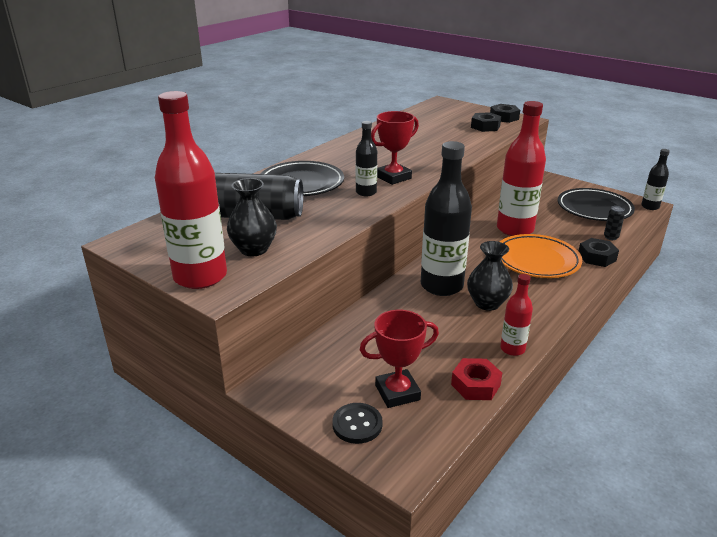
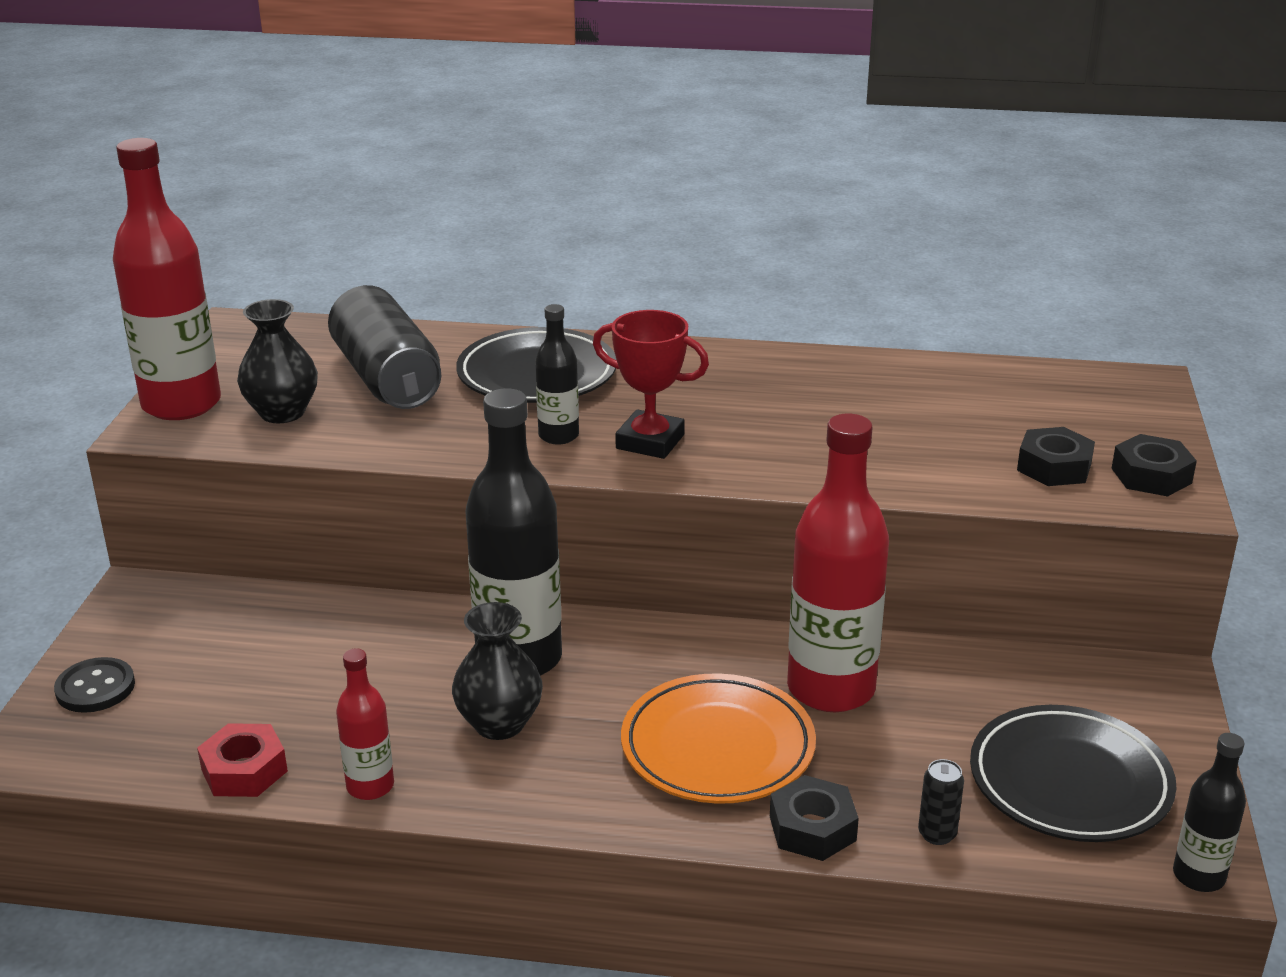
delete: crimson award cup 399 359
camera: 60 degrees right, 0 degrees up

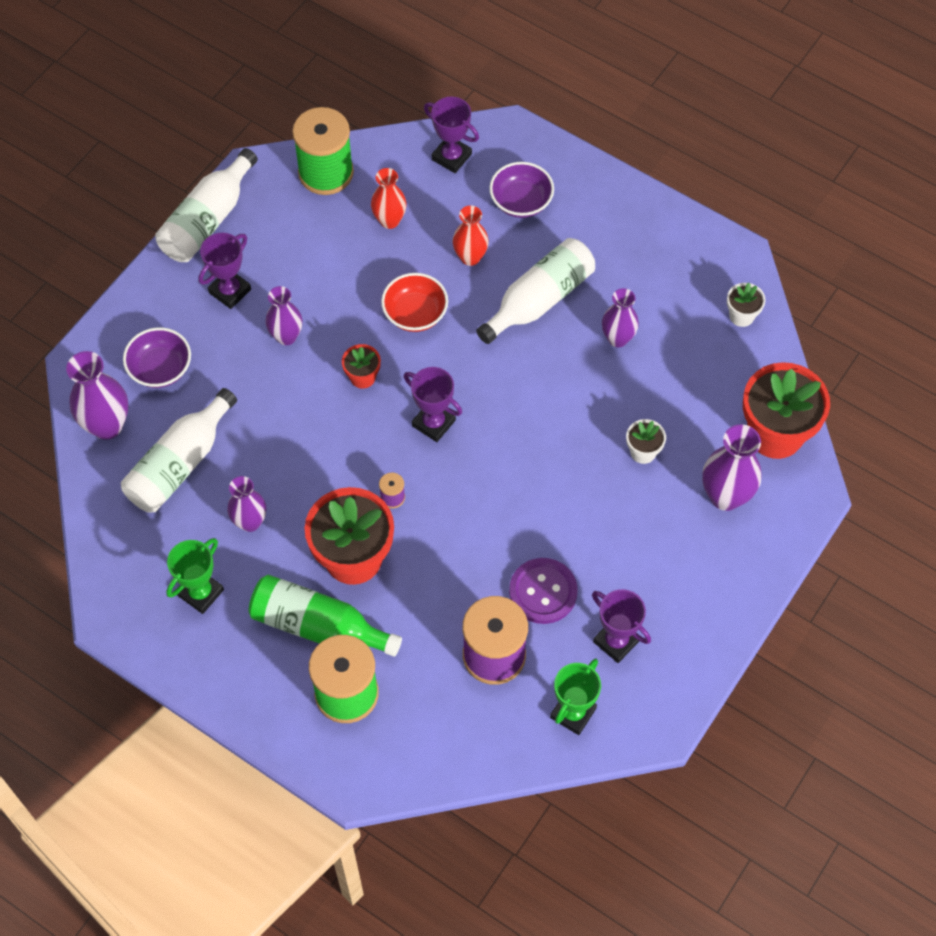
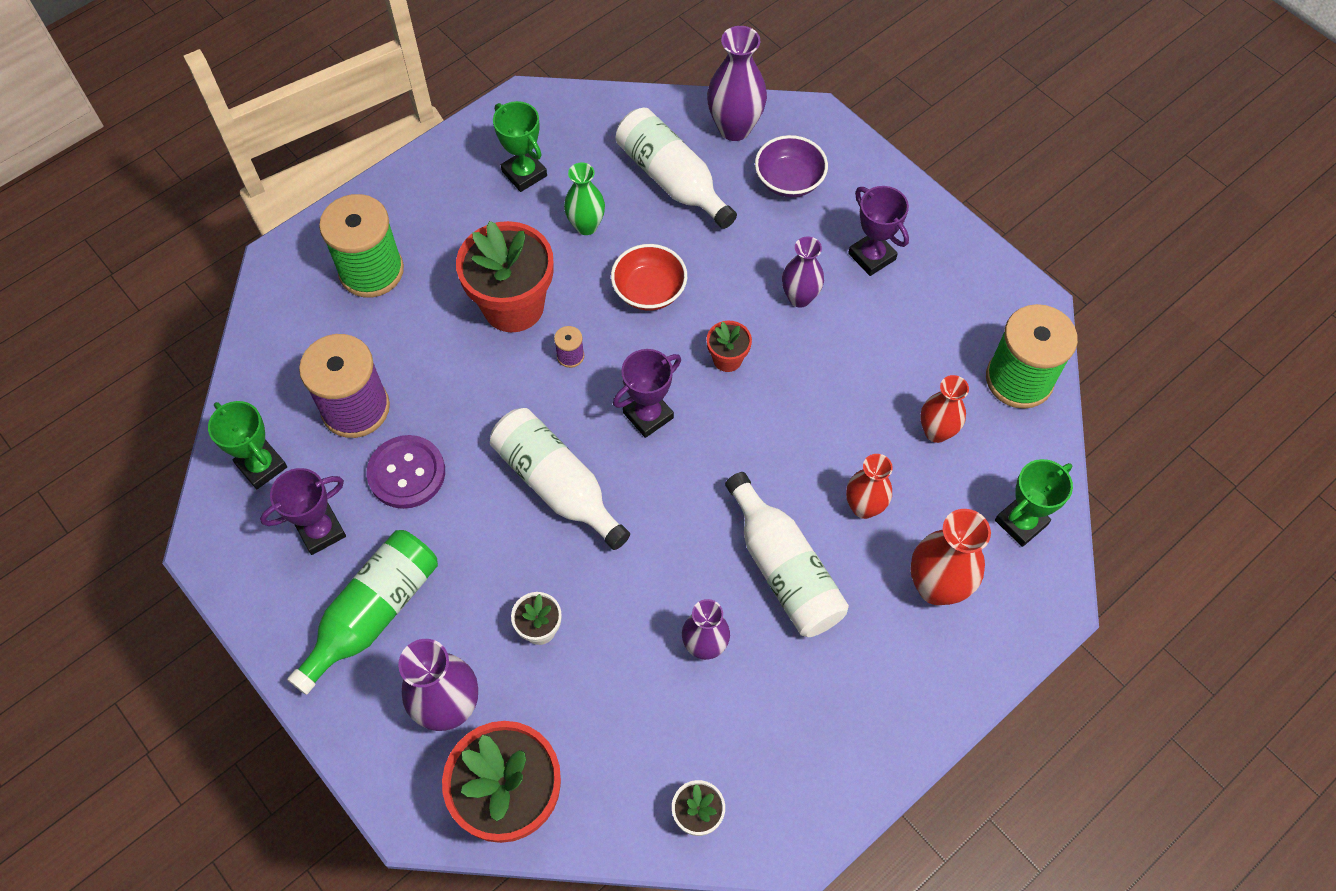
move: white bottle 206 205 to 560 479; crimson serving bowl 414 302 to 649 277; green bottle 325 616 to 362 612
replace: purple serving bowl 521 190 to crimson flower vase 950 557
recolor: purple award cup 451 135 to green award cup 1034 503; purple flower vase 246 504 to green flower vase 584 198
camera: 105 degrees right, 0 degrees up

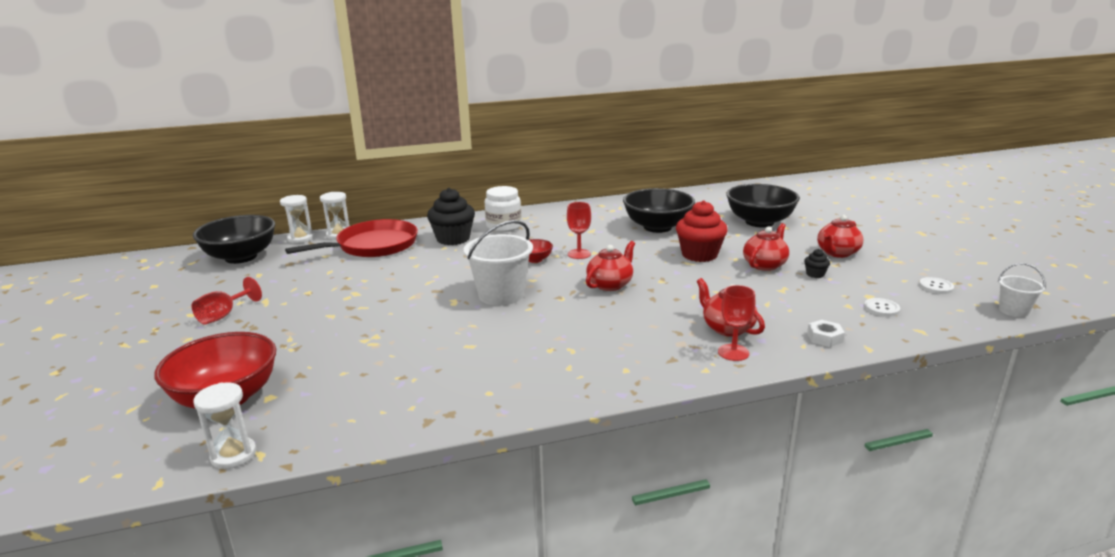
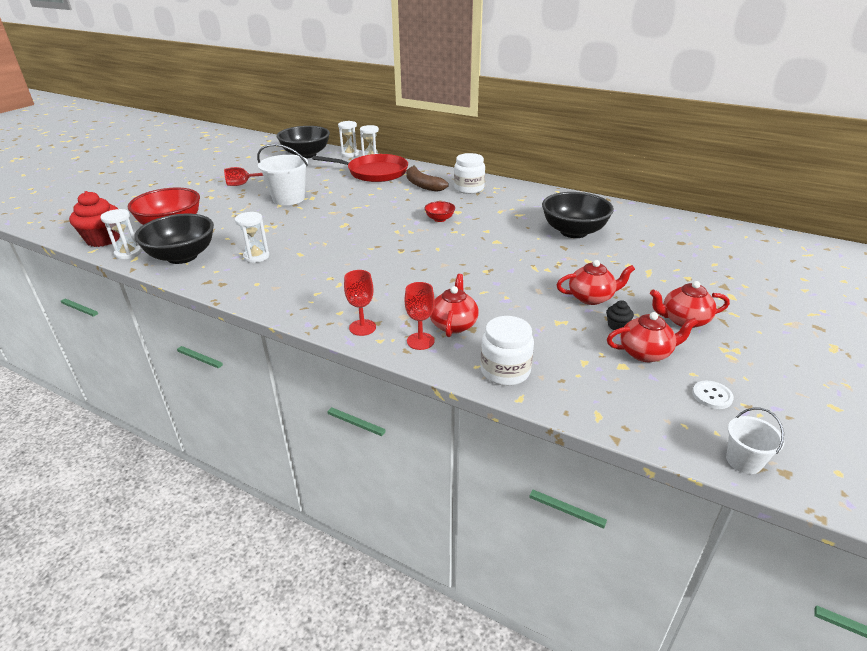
delete: white sewing button 882 307
insert: white sandglass 252 237
move: black serving bowl 763 205 to 174 239; crimson fairy cake 702 231 to 94 219; crimson chalice 579 230 to 360 303; white sand bucket 498 263 to 282 174; crimson tea pot 610 266 to 652 337
replace: black fairy cake 451 216 to dark brown banana fruit 427 179; white nut 826 333 to white jam jar 507 351
camera: 45 degrees right, 10 degrees up

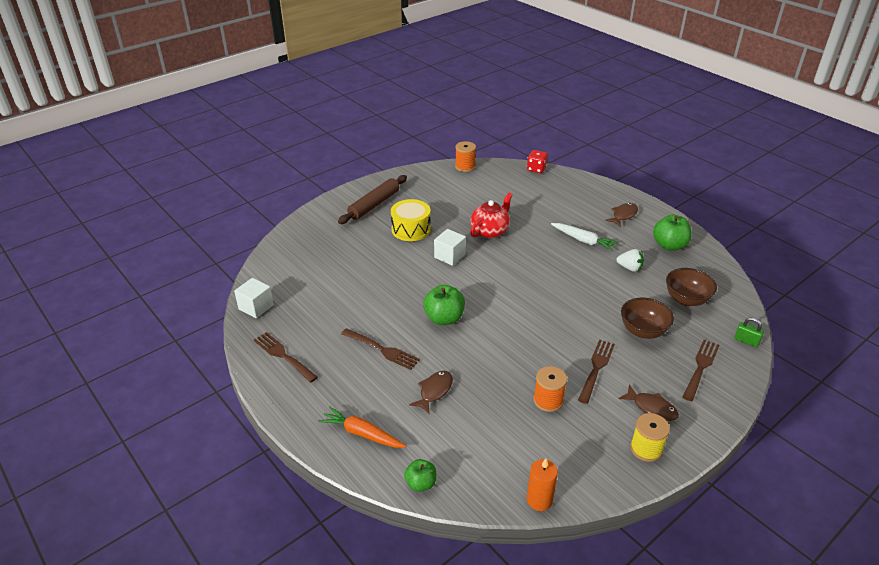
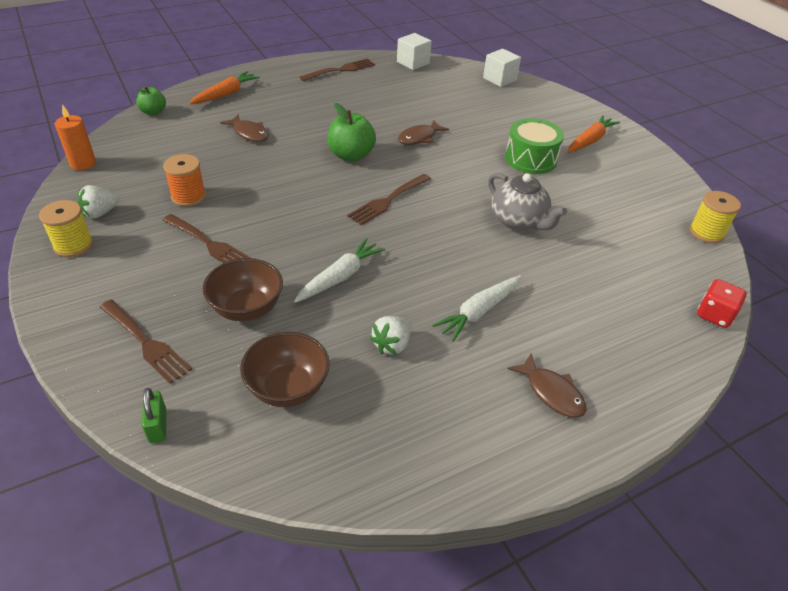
delete: green apple 672 233
insert: white strawberry 98 201; white root vegetable 339 270
move: white cube 450 247 to 502 68; dark brown table fork 380 349 to 389 199; dark brown fish 649 402 to 423 132
replace: dark brown dough roller 372 199 to orange-coloured root vegetable 594 134
recolor: orange-coloured bobbin 465 156 to bright yellow bobbin 715 217; crimson tea pot 491 215 to grey tea pot 527 202; bright yellow snare drum 411 220 to green snare drum 534 146
rotate: green lock 749 332 = 154 415 60 degrees counterclockwise
camera: 100 degrees right, 5 degrees up

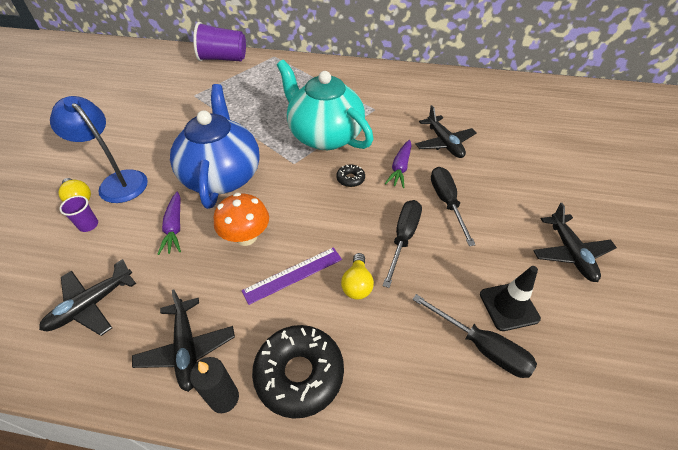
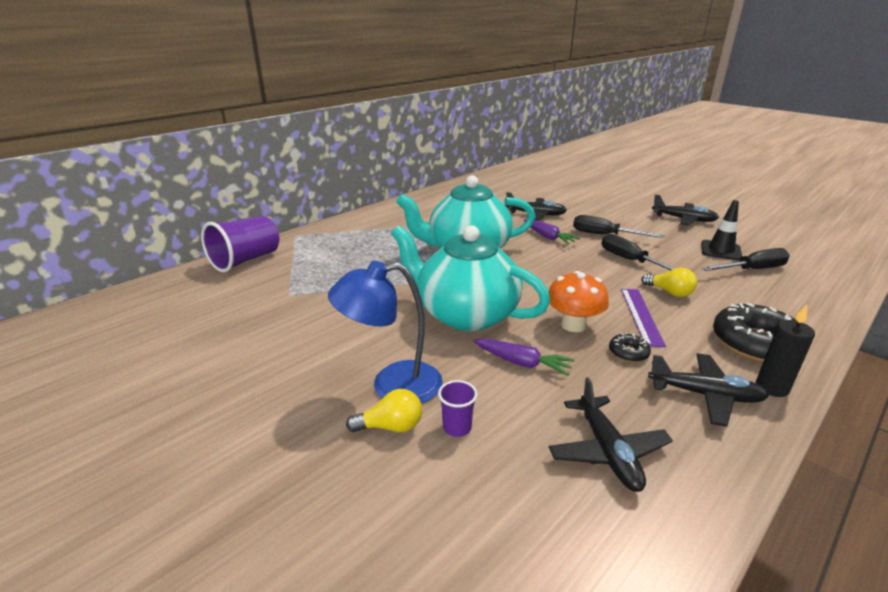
move: black donut 350 175 to 630 347
recolor: royal blue tea pot 215 146 to aqua tea pot 471 278
camera: 55 degrees left, 20 degrees down

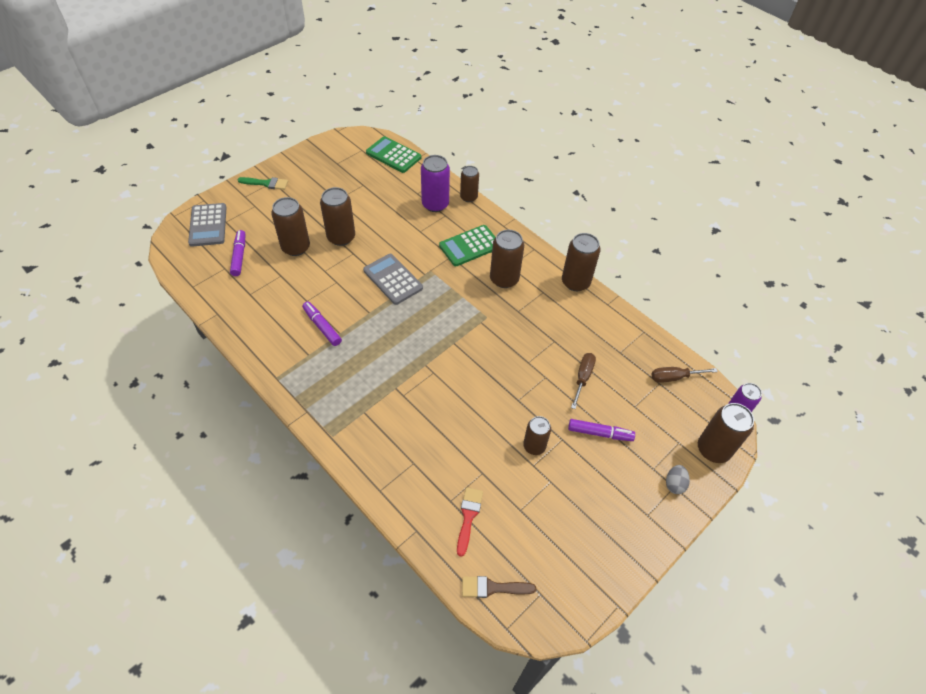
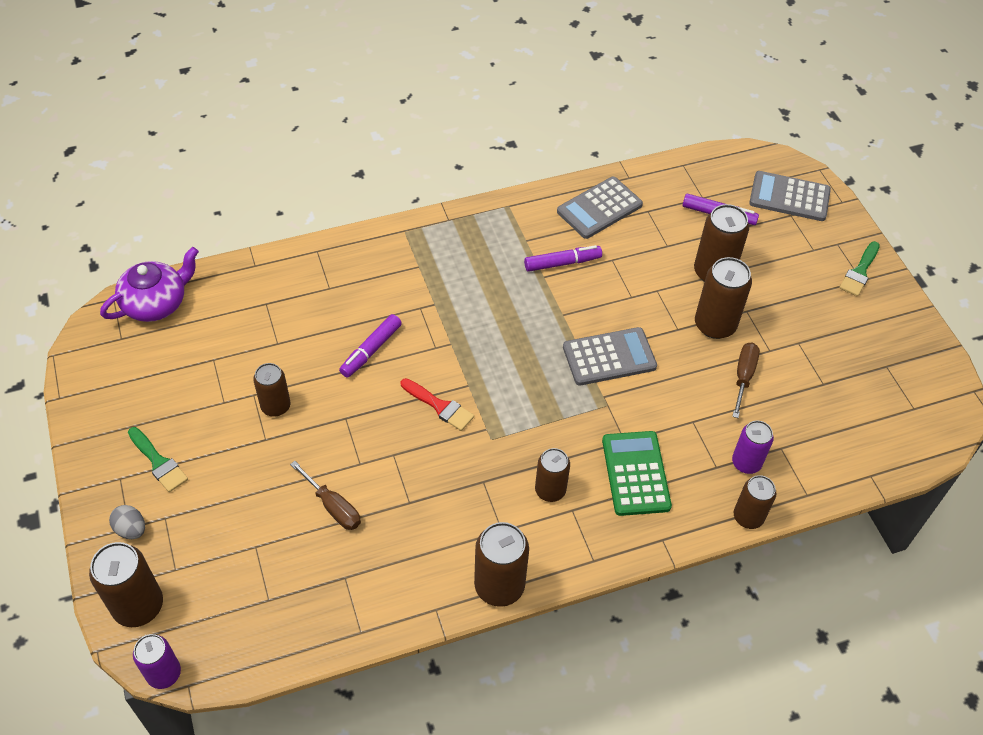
delete: green pocket calculator 393 154
insert: grey pocket calculator 600 208; green paintbrush 158 459
move: dark brown hand screwdriver 685 375 to 746 380; purple marker 601 430 to 370 346; crimson paintbrush 470 522 to 437 404
replace: dark brown paintbrush 499 587 to purple tea pot 149 284
resize: purple soda can 435 183 = 753 447 x0.65; dark brown soda can 507 259 = 552 475 x0.65
camera: 115 degrees right, 0 degrees up

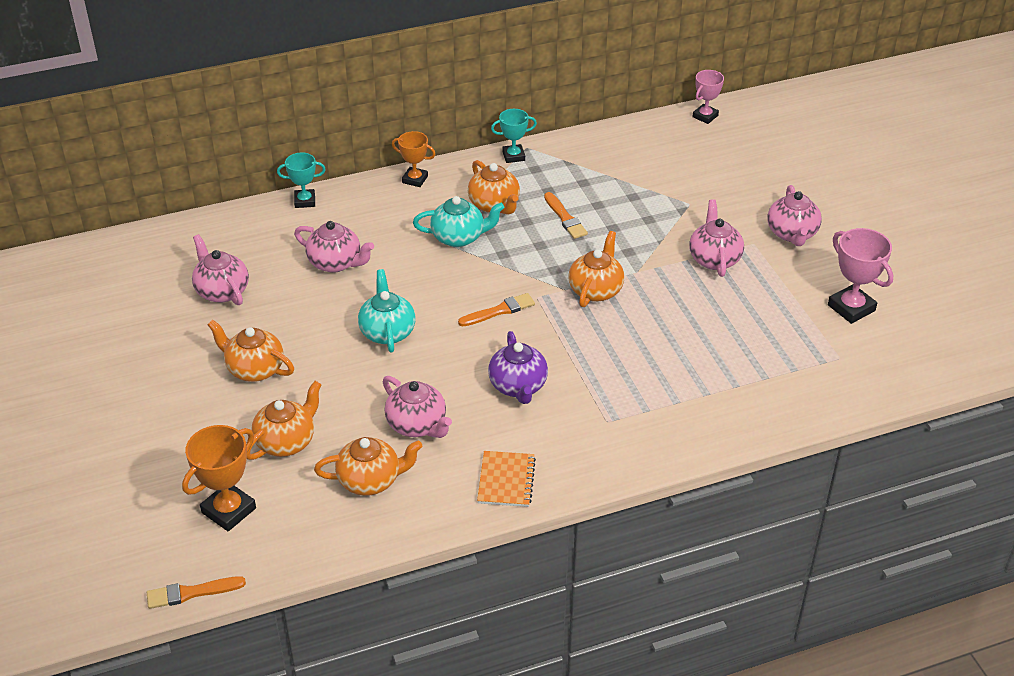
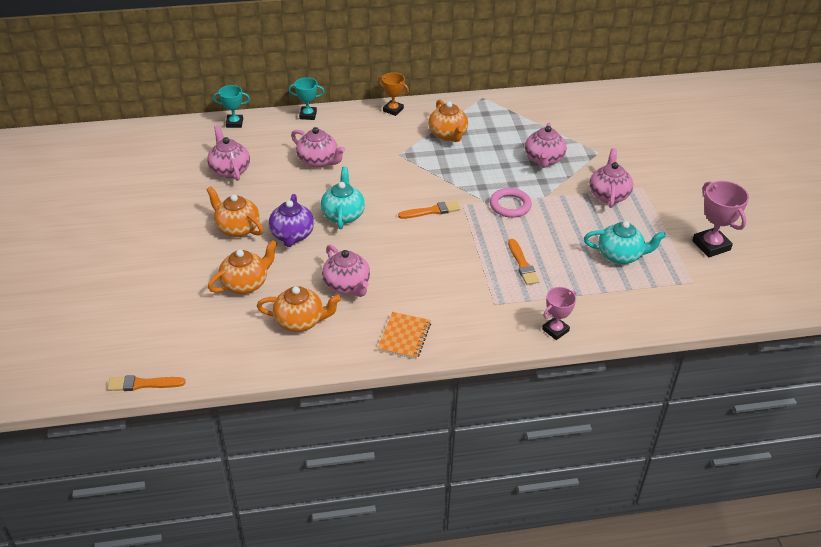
delete: orange-coloured award cup 219 478
move: rosy award cup 708 97 to 559 313; aqua award cup 514 136 to 231 106; rosy tea pot 794 215 to 545 145; orange-coloured paintbrush 566 215 to 524 262; aqua tea pot 458 221 to 625 242; purple tea pot 518 367 to 291 220
replace: orange-coloured tea pot 596 269 to rosy hoop 511 203
camera: 10 degrees right, 0 degrees up

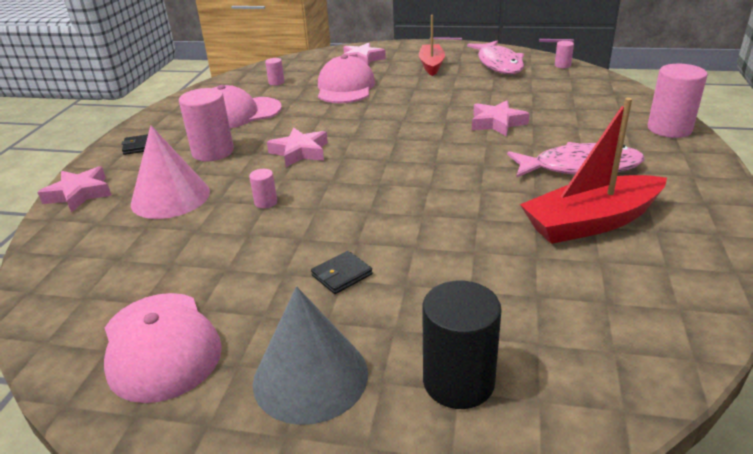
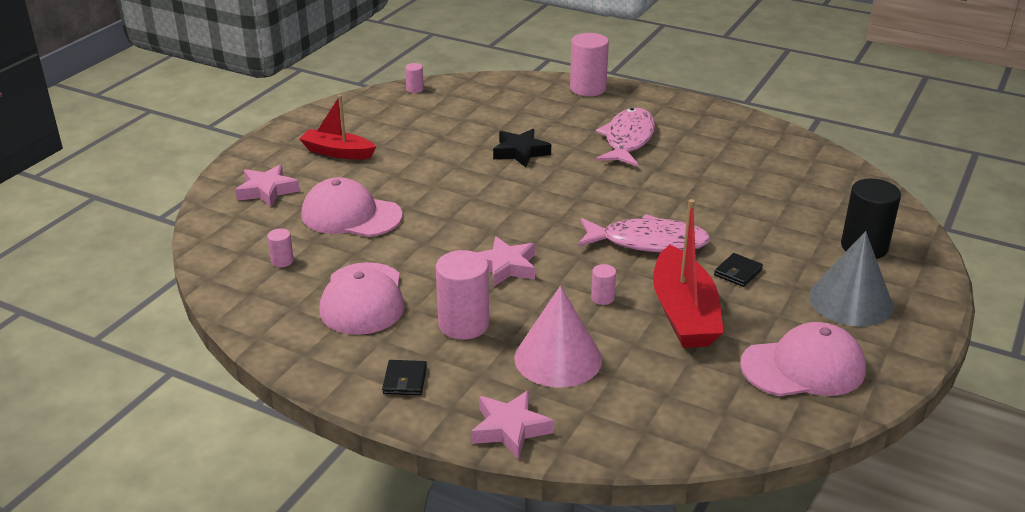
move: rosy fish 495 57 to 644 233; crimson sailboat 593 171 to 688 273
recolor: rosy star shape 500 119 to black star shape 522 148
rotate: black billfold 342 272 = 738 270 60 degrees clockwise
camera: 75 degrees left, 0 degrees up

